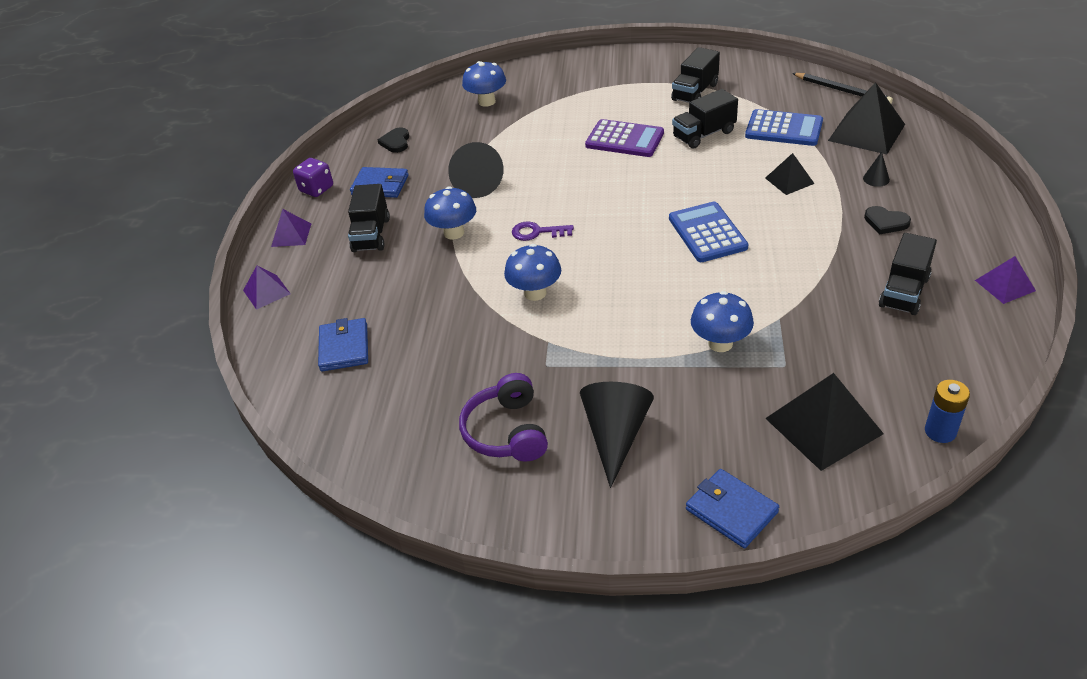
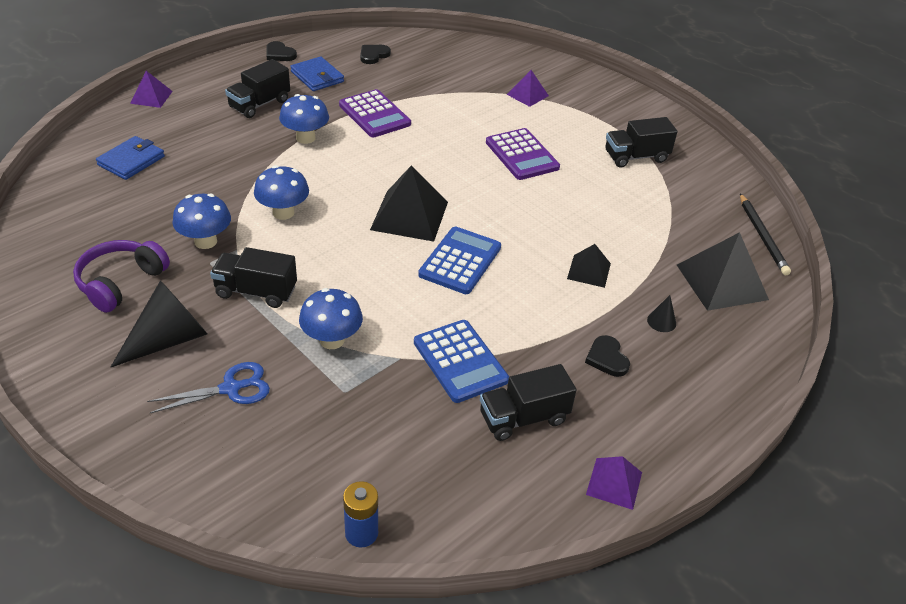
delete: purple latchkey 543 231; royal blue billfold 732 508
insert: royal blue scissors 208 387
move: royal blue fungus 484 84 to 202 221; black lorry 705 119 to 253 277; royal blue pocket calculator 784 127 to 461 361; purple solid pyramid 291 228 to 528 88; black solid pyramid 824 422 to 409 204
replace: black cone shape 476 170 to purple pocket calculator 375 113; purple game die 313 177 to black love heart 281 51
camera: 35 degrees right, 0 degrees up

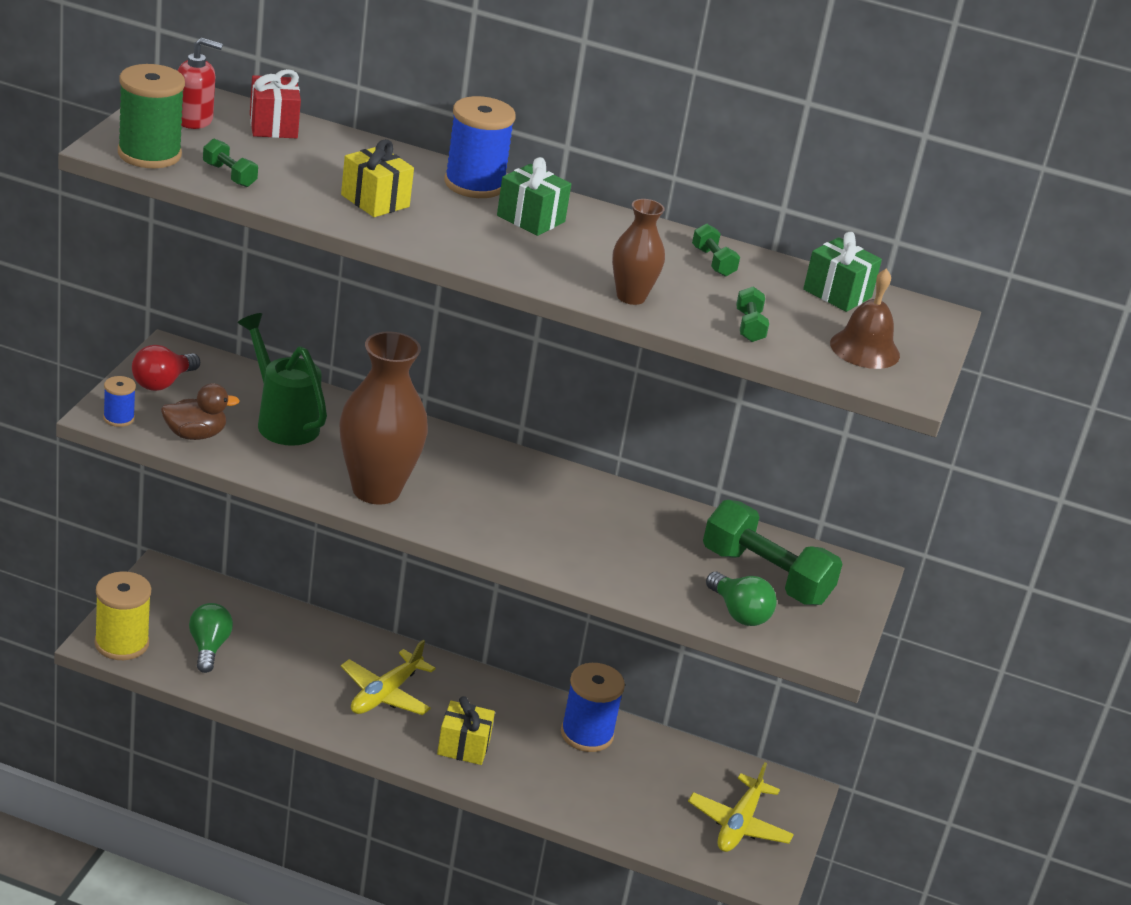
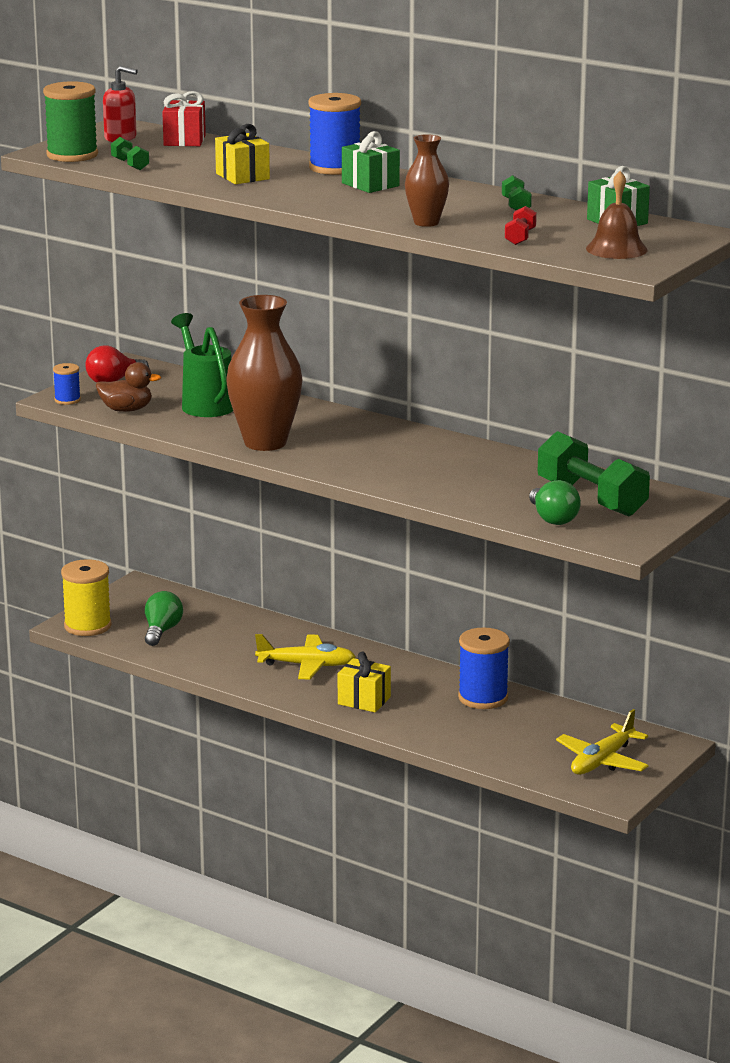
recolor: green dumbbell 752 314 to crimson dumbbell 521 225
rotate: bright yellow aeroplane 388 677 = 305 656 135 degrees counterclockwise
camera: 20 degrees right, 10 degrees down

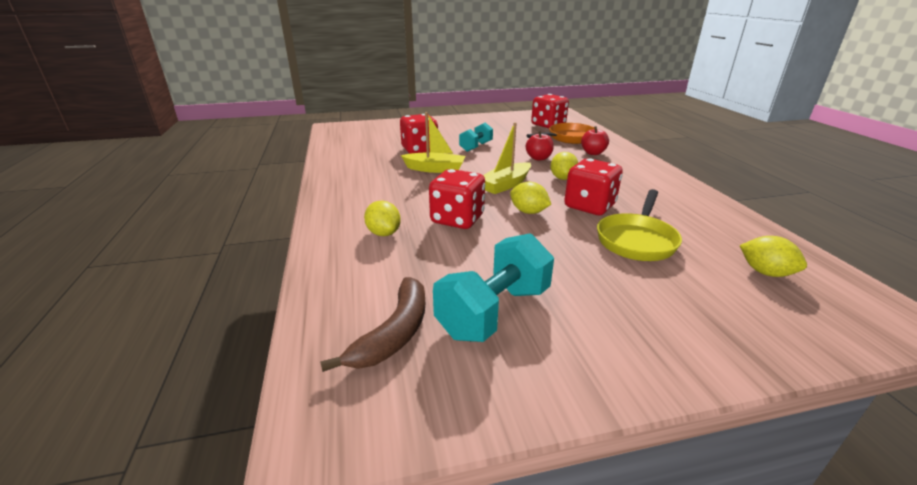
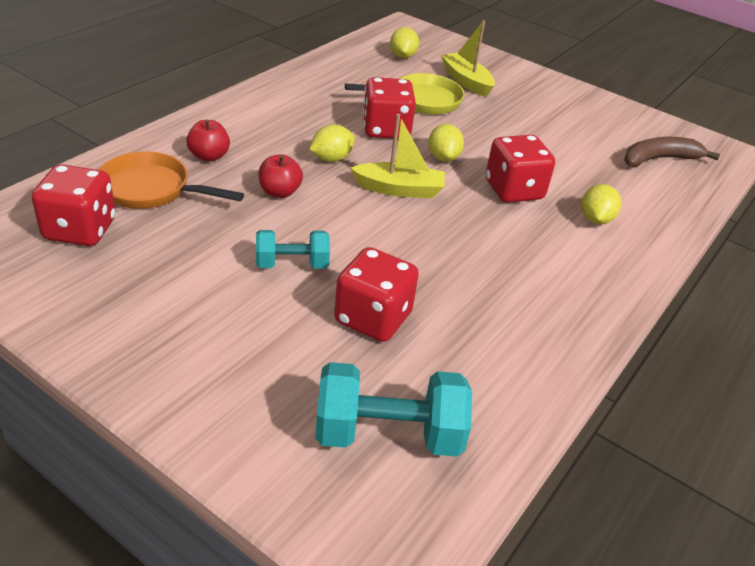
move: bright yellow sailboat 433 142 to 468 58; aqua dumbbell 493 287 to 393 409
camera: 135 degrees left, 10 degrees up

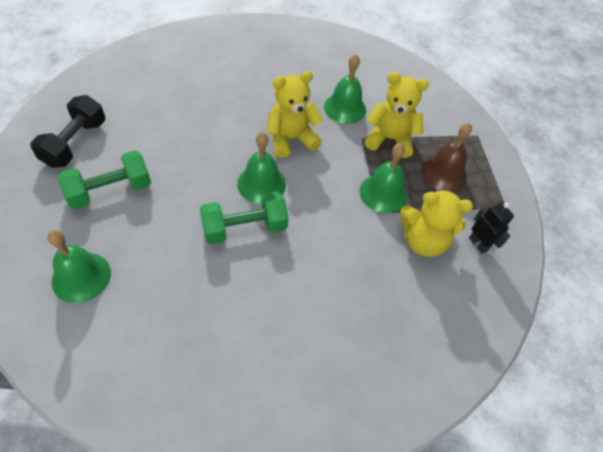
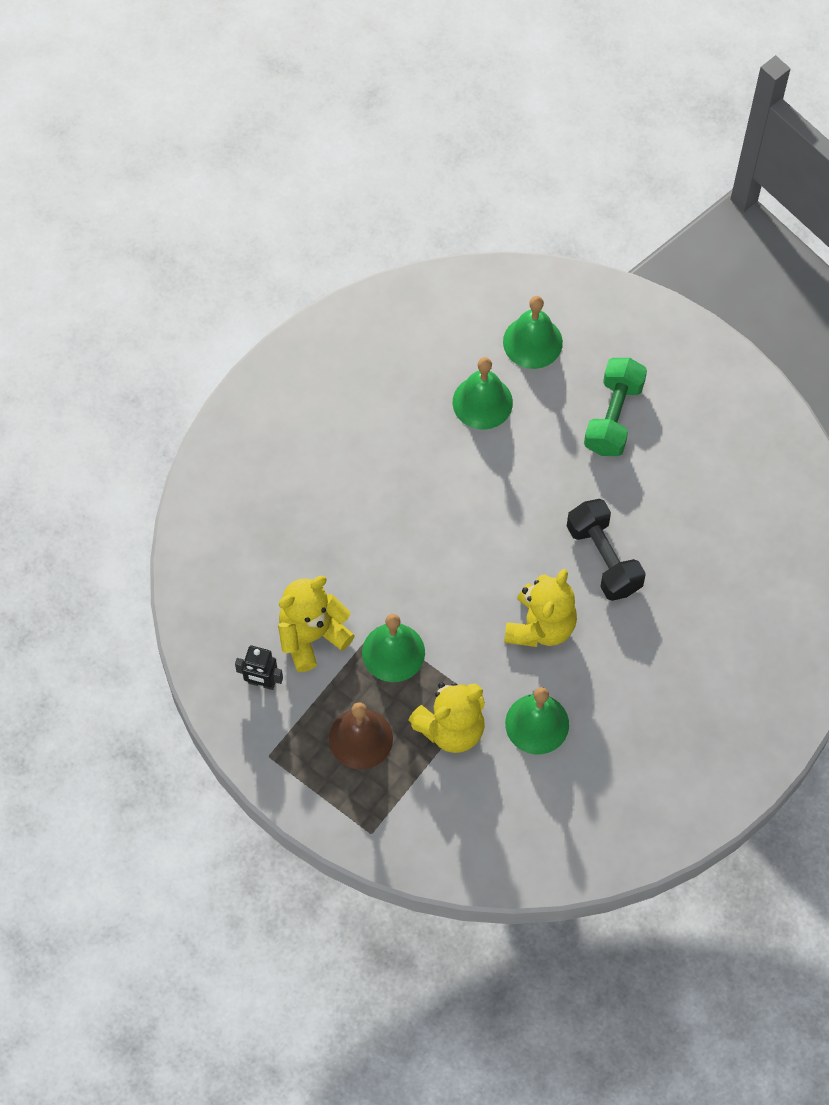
delete: green dumbbell 244 218
move: black dumbbell 68 131 to 606 550; green school bell 261 168 to 483 393
camera: 140 degrees right, 10 degrees up

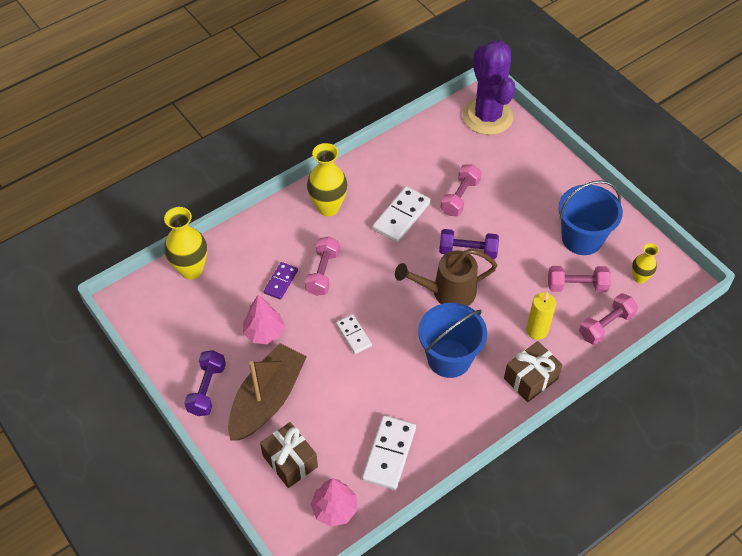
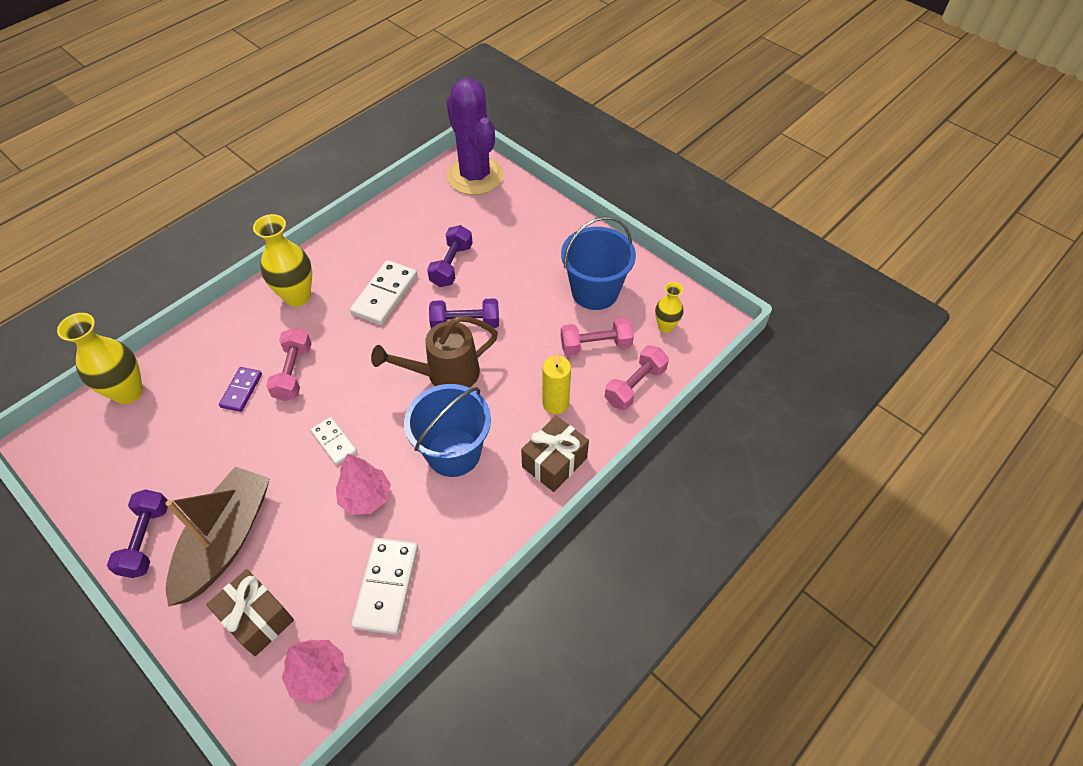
move: rosy fir tree 264 319 to 363 484
recolor: rosy dumbbell 461 190 to purple dumbbell 450 256
camera: 10 degrees left, 0 degrees up

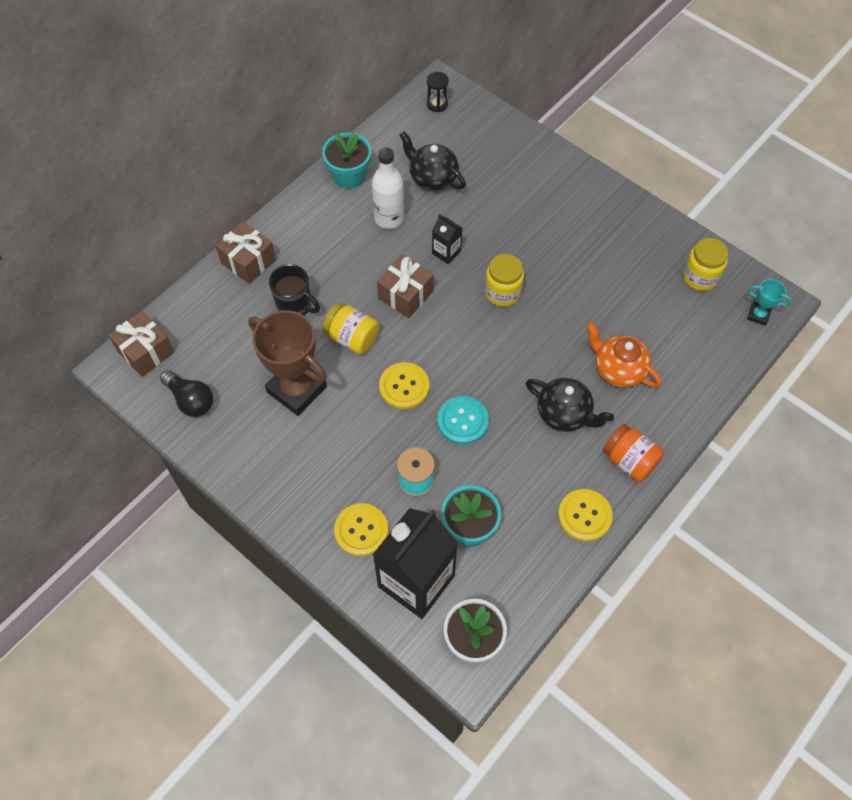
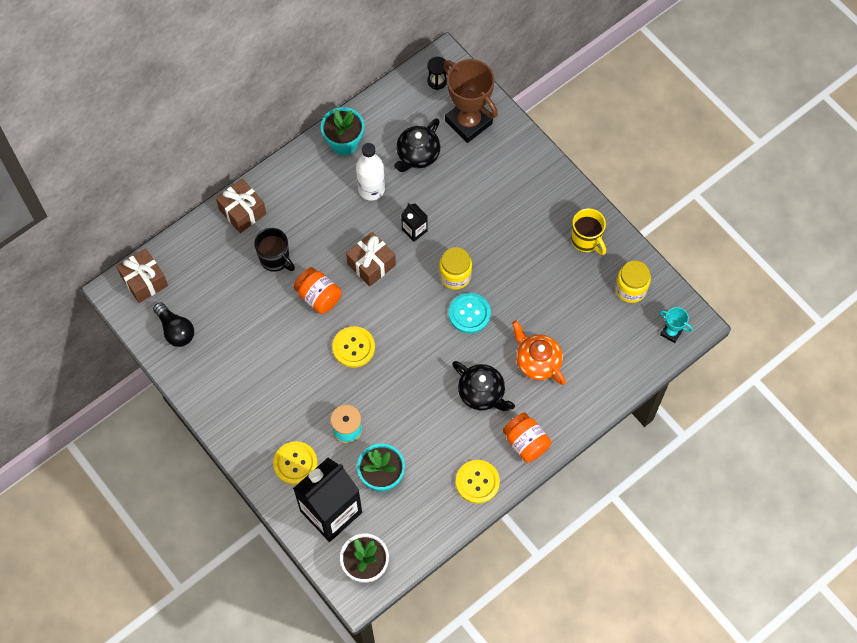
insert: bright yellow tea mug 588 231
move: dark brown award cup 287 363 to 470 101; aqua sewing button 463 420 to 470 313
recolor: bright yellow jam jar 351 328 to orange-coloured jam jar 318 290
rotate: black tea pot 433 160 = 417 145 105 degrees counterclockwise
camera: 10 degrees right, 5 degrees up

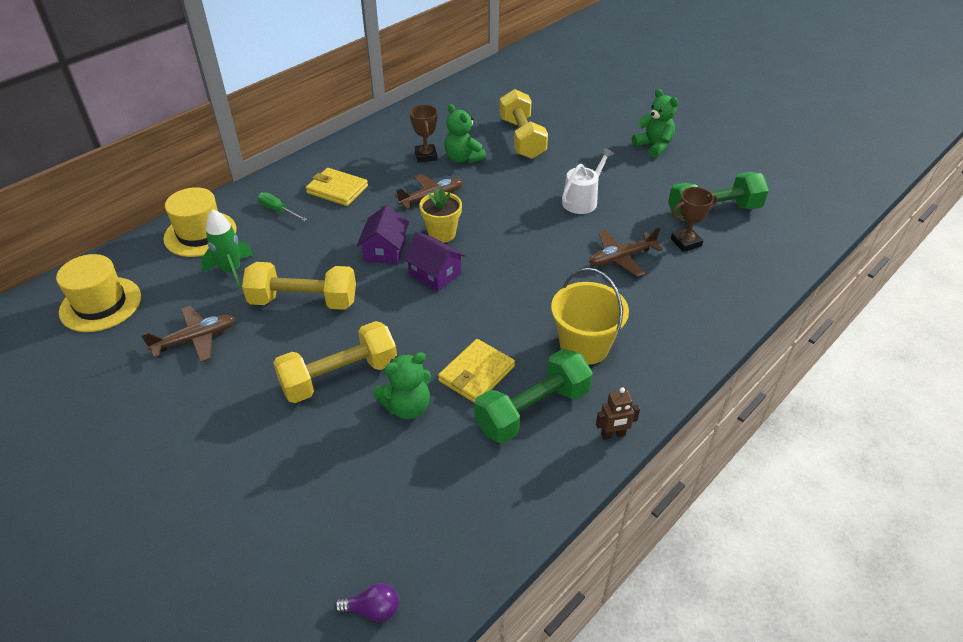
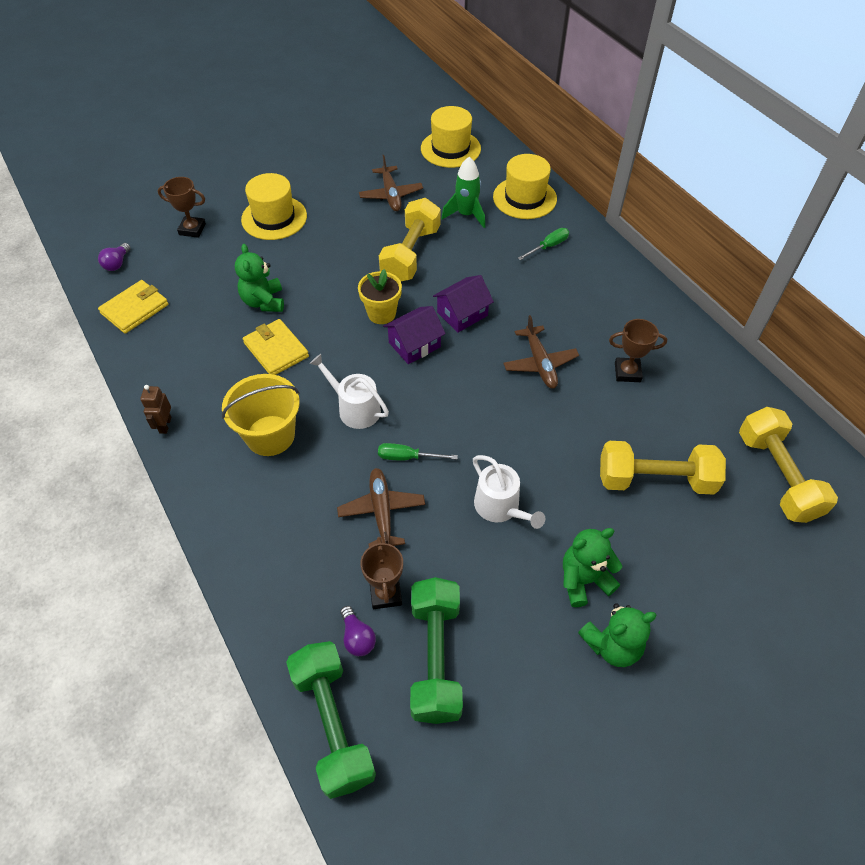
insert: bright yellow hat 274 206; dark brown award cup 182 207; white watering can 349 391; green hand screwdriver 418 452; purple light bulb 358 631
move: green teddy 465 134 to 592 567; bright yellow billfold 337 187 to 133 307; bright yellow potted plant 440 215 to 380 296; bright yellow dumbbell 335 362 to 788 465; green dumbbell 533 396 to 331 720
rotate: purple cottage 383 234 = 463 304 60 degrees counterclockwise
camera: 105 degrees right, 10 degrees up

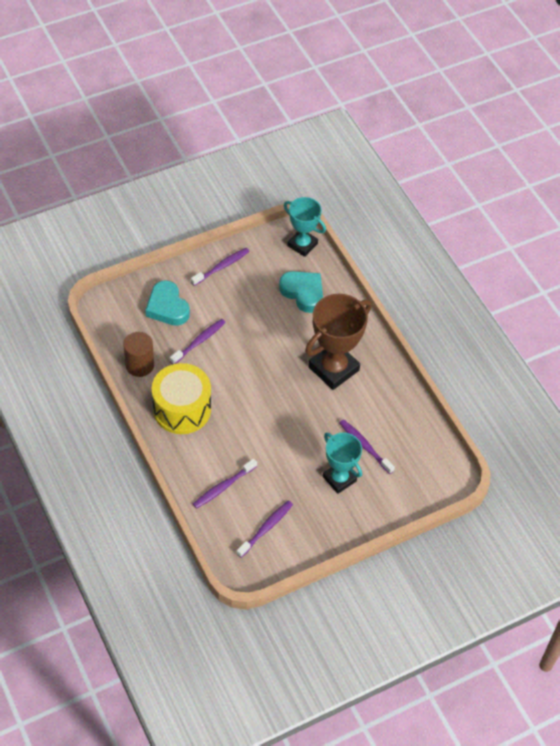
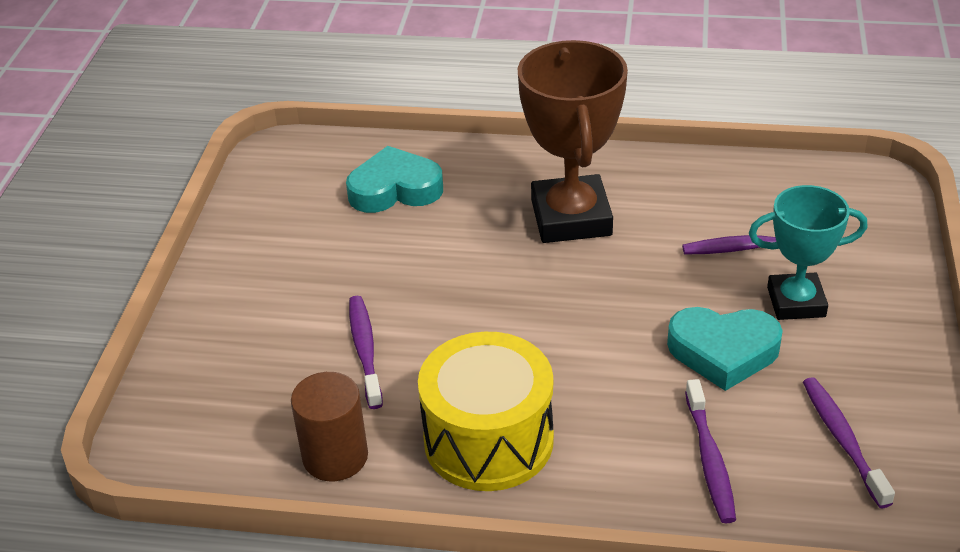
delete: aqua award cup 305 227; purple tooth brush 220 267
move: aqua love heart 167 303 to 725 349
camera: 50 degrees left, 15 degrees down

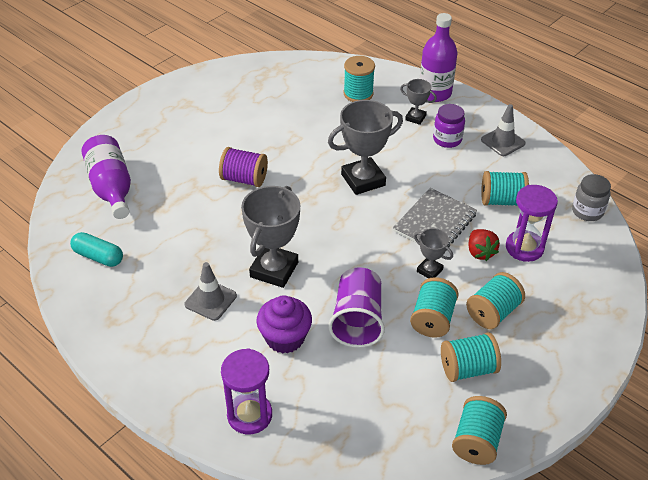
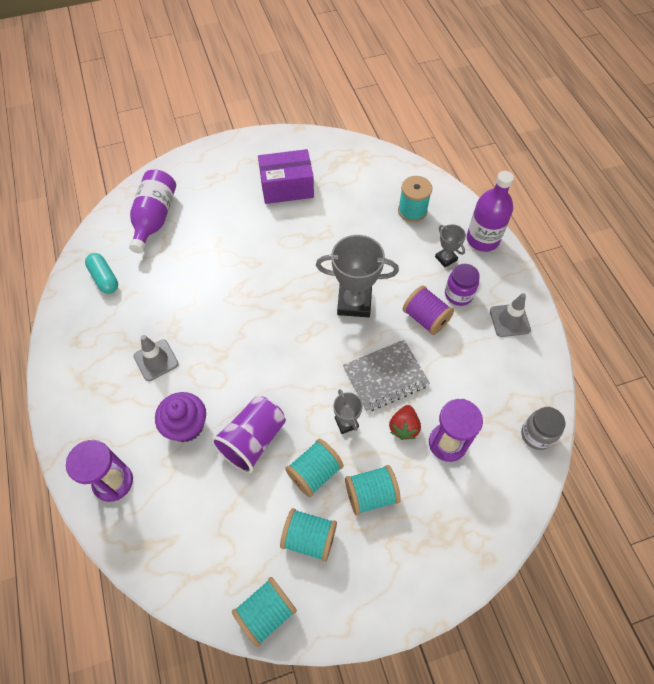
delete: aqua bobbin 505 188; grey award cup 270 237
insert: purple package 286 176
move: purple bobbin 243 167 to 428 310
camera: 30 degrees right, 15 degrees up

